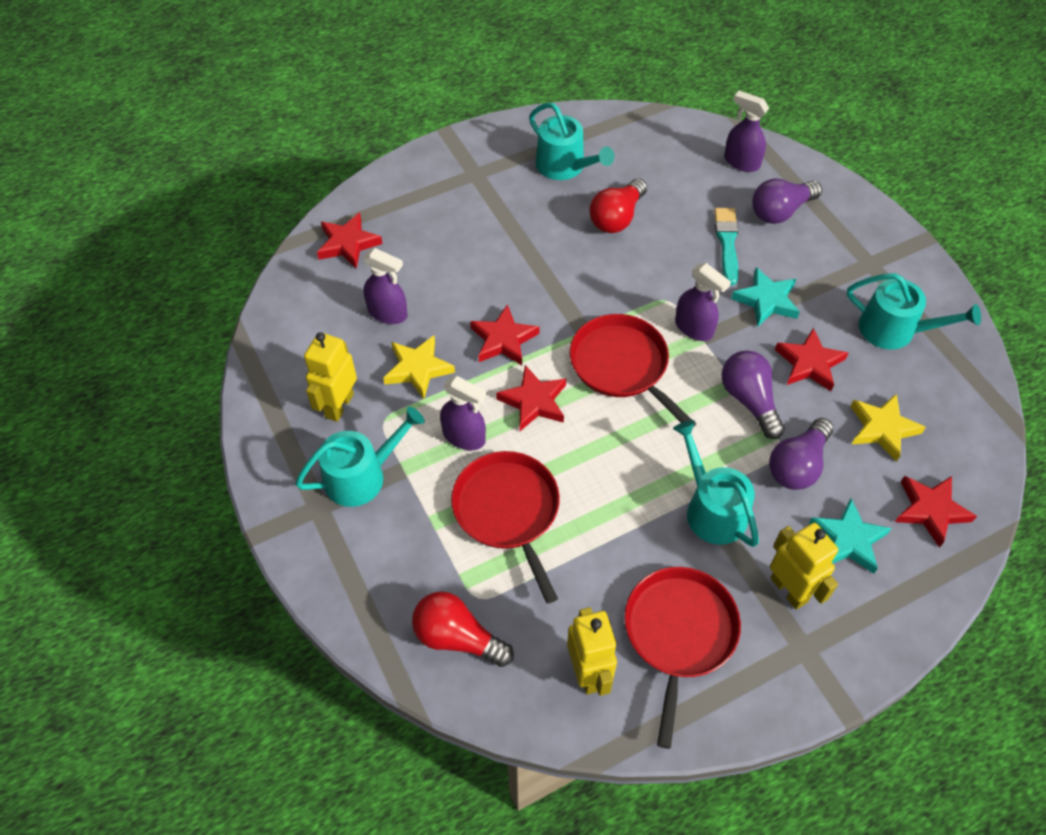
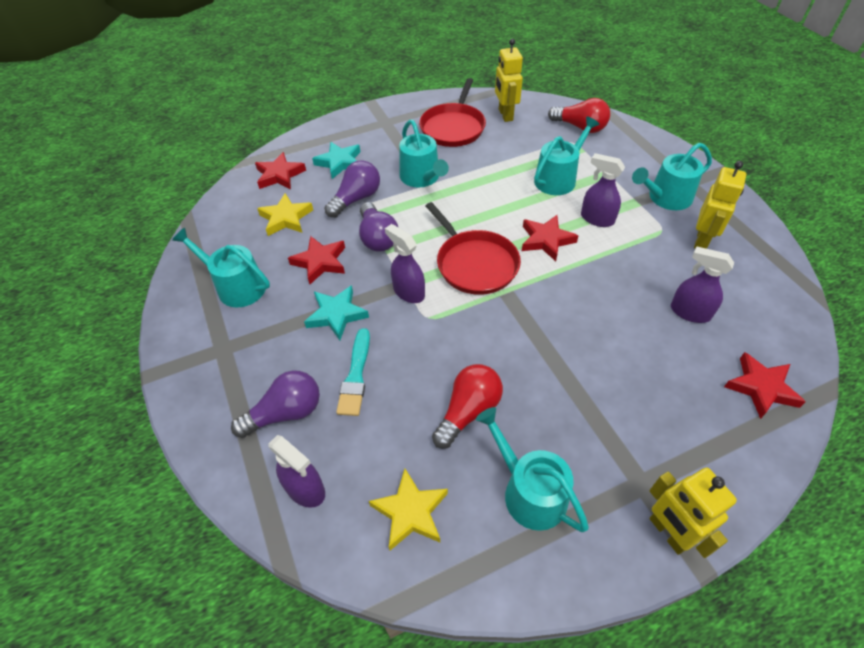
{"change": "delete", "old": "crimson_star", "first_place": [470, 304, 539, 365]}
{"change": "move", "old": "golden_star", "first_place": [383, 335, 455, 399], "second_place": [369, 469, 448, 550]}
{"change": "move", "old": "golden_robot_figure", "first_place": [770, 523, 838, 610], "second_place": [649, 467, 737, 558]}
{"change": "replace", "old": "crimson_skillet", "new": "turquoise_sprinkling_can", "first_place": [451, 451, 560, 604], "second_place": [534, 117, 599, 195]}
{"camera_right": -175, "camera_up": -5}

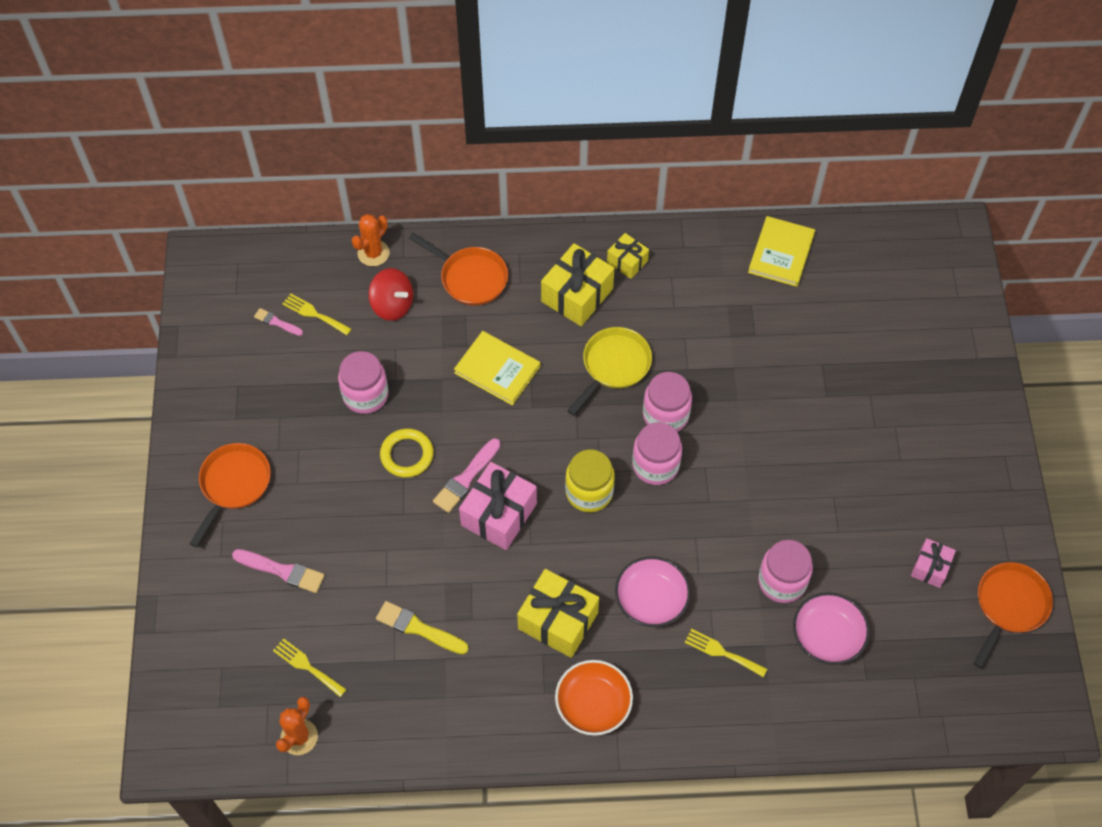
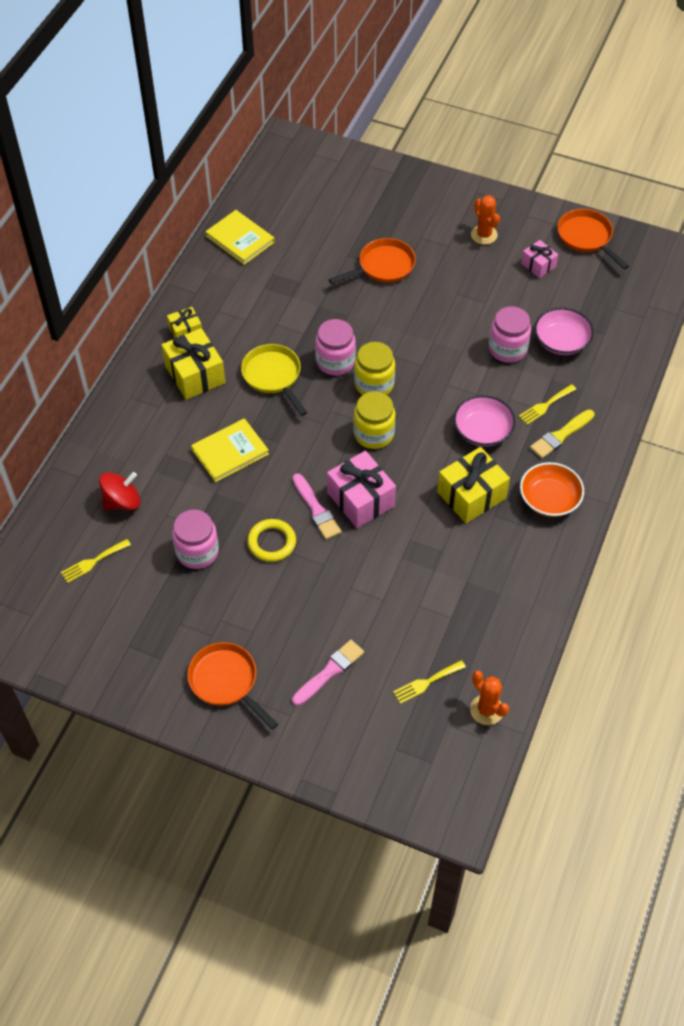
{"change": "delete", "old": "rosy_paint_brush", "first_place": [254, 308, 303, 336]}
{"change": "move", "old": "orange-coloured_prickly_plant", "first_place": [352, 214, 390, 266], "second_place": [471, 195, 500, 245]}
{"change": "move", "old": "golden_paint_brush", "first_place": [376, 601, 469, 654], "second_place": [530, 410, 595, 458]}
{"change": "move", "old": "orange-coloured_skillet", "first_place": [409, 233, 508, 306], "second_place": [329, 238, 416, 284]}
{"change": "recolor", "old": "rosy_jam_jar", "new": "golden_jam_jar", "first_place": [632, 422, 682, 485], "second_place": [354, 342, 395, 395]}
{"camera_right": -65, "camera_up": -5}

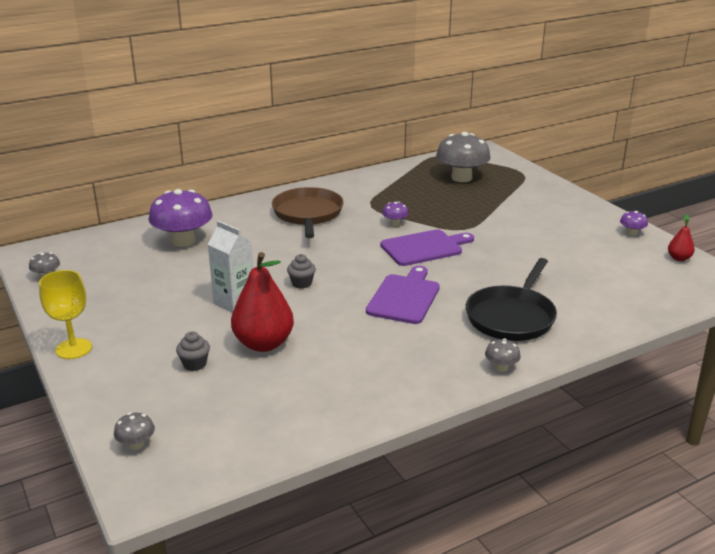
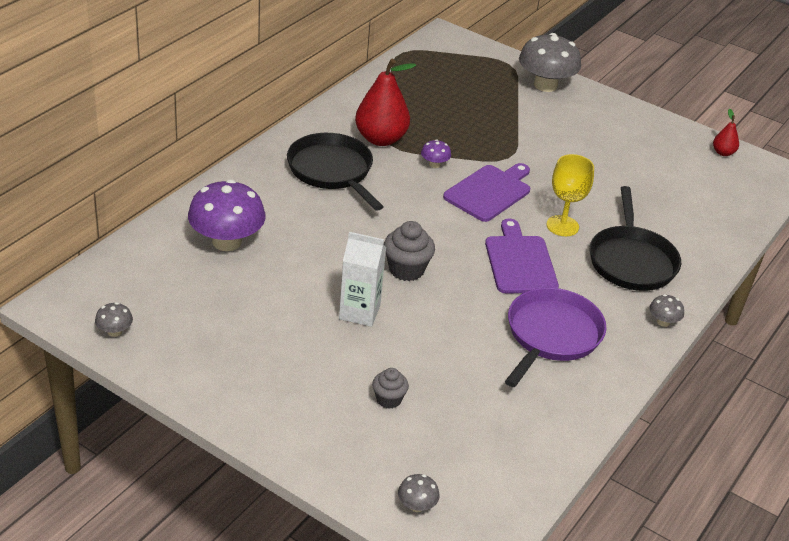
{"change": "delete", "old": "royal_purple_fungus", "first_place": [620, 211, 648, 236]}
{"change": "insert", "new": "royal_purple_skillet", "second_place": [505, 288, 606, 387]}
{"change": "move", "old": "golden_goblet", "first_place": [39, 270, 92, 359], "second_place": [546, 154, 594, 236]}
{"change": "move", "old": "crimson_pear", "first_place": [231, 252, 294, 352], "second_place": [355, 59, 416, 146]}
{"change": "move", "old": "gray_fungus", "first_place": [436, 132, 491, 182], "second_place": [519, 33, 581, 92]}
{"change": "recolor", "old": "dark_brown_skillet", "new": "black_skillet", "first_place": [272, 187, 344, 238], "second_place": [287, 133, 384, 211]}
{"change": "resize", "old": "gray_cupcake", "first_place": [287, 254, 316, 289], "second_place": [384, 221, 435, 281], "factor": 1.59}
{"camera_right": -30, "camera_up": 10}

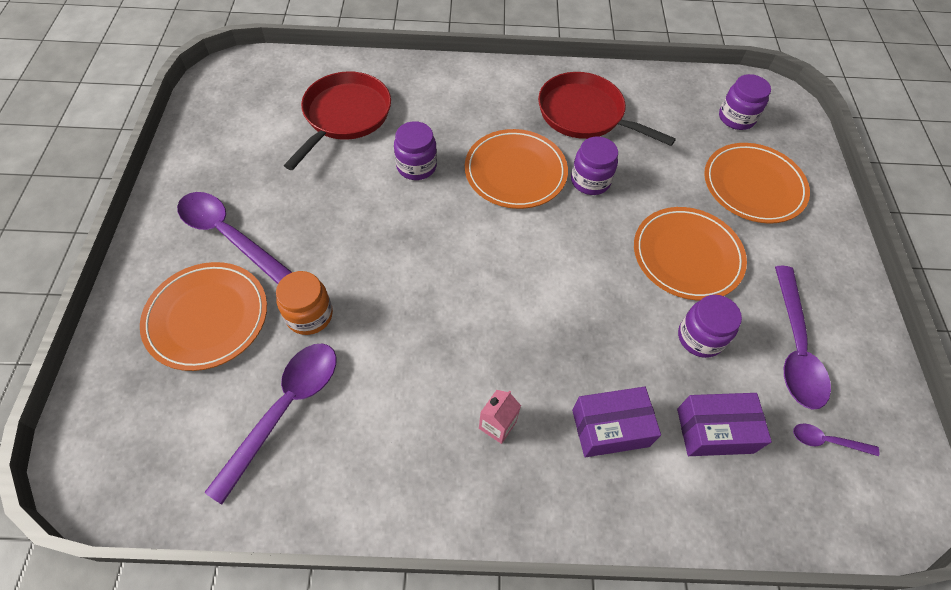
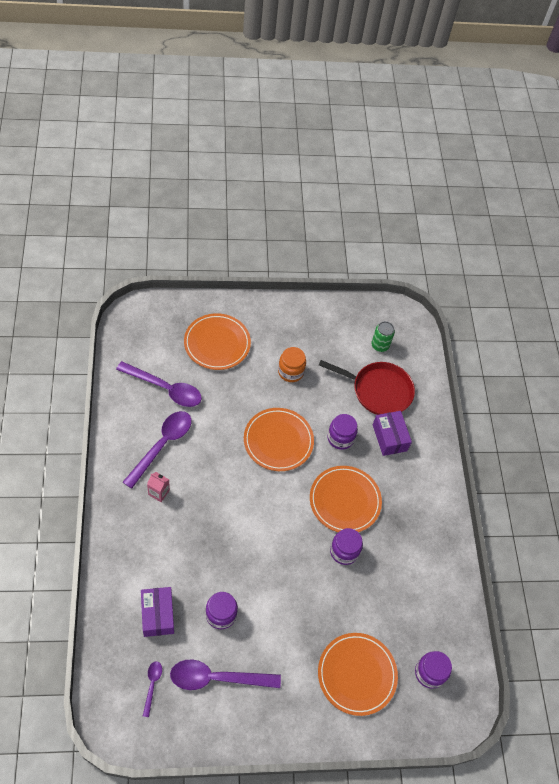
{"change": "delete", "old": "crimson_skillet", "first_place": [538, 72, 676, 146]}
{"change": "insert", "new": "leaf-green_soda_can", "second_place": [371, 321, 395, 352]}
{"change": "move", "old": "royal_purple_spoon", "first_place": [177, 192, 292, 284], "second_place": [123, 411, 192, 489]}
{"change": "move", "old": "orange-coloured_jam_jar", "first_place": [276, 271, 333, 335], "second_place": [278, 347, 306, 382]}
{"change": "move", "old": "royal_purple_package", "first_place": [572, 387, 661, 457], "second_place": [373, 411, 412, 456]}
{"change": "move", "old": "orange-coloured_flat_dish", "first_place": [634, 207, 747, 300], "second_place": [244, 408, 314, 471]}
{"camera_right": 80, "camera_up": 0}

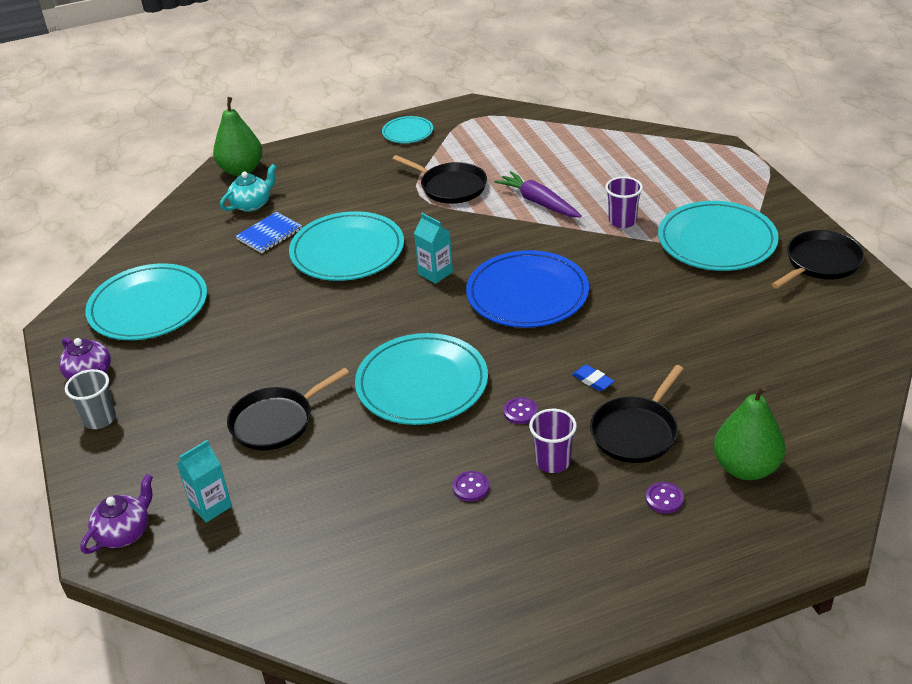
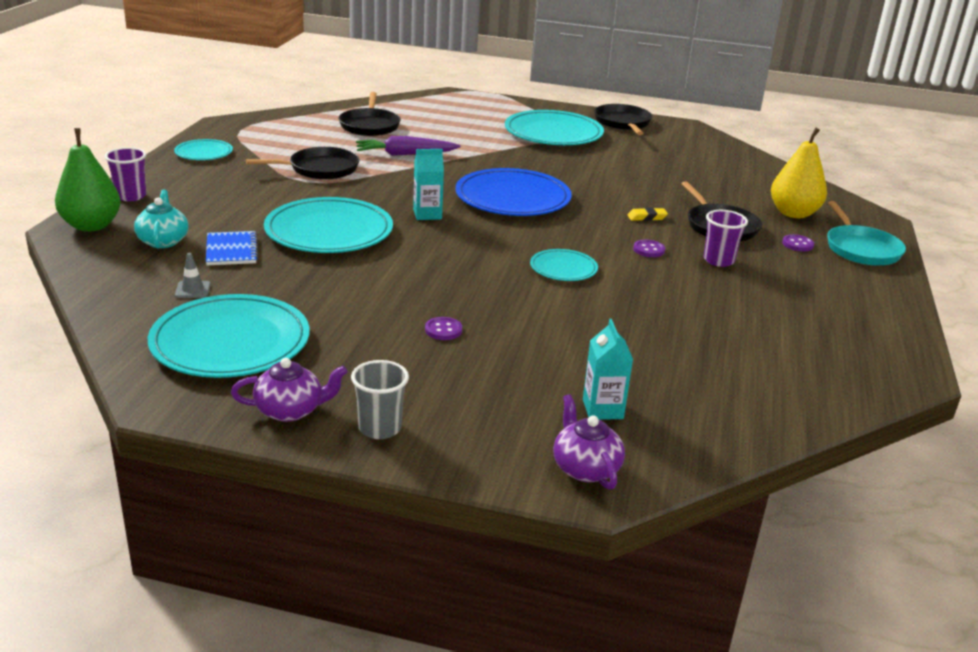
{"change": "insert", "new": "gray_road_cone", "second_place": [175, 253, 211, 298]}
{"change": "insert", "new": "turquoise_skillet", "second_place": [827, 201, 906, 266]}
{"change": "move", "old": "black_skillet", "first_place": [227, 368, 349, 451], "second_place": [339, 92, 401, 136]}
{"change": "move", "old": "royal_purple_button", "first_place": [453, 471, 489, 502], "second_place": [425, 317, 462, 340]}
{"change": "move", "old": "royal_purple_beaker", "first_place": [605, 177, 643, 228], "second_place": [105, 147, 146, 201]}
{"change": "recolor", "old": "blue_eraser", "new": "golden_eraser", "first_place": [572, 365, 614, 391], "second_place": [627, 208, 668, 221]}
{"change": "recolor", "old": "leaf-green_pear", "new": "golden_pear", "first_place": [714, 385, 785, 480], "second_place": [771, 128, 827, 218]}
{"change": "resize", "old": "turquoise_flat_dish", "first_place": [355, 333, 488, 425], "second_place": [530, 249, 598, 281], "factor": 0.51}
{"camera_right": -60, "camera_up": -10}

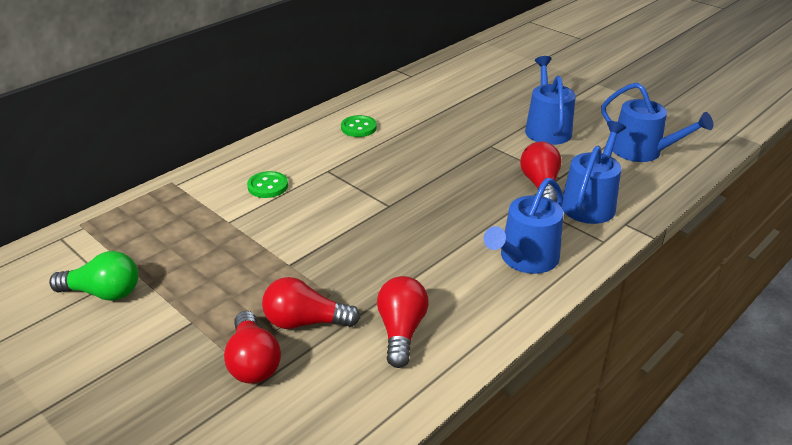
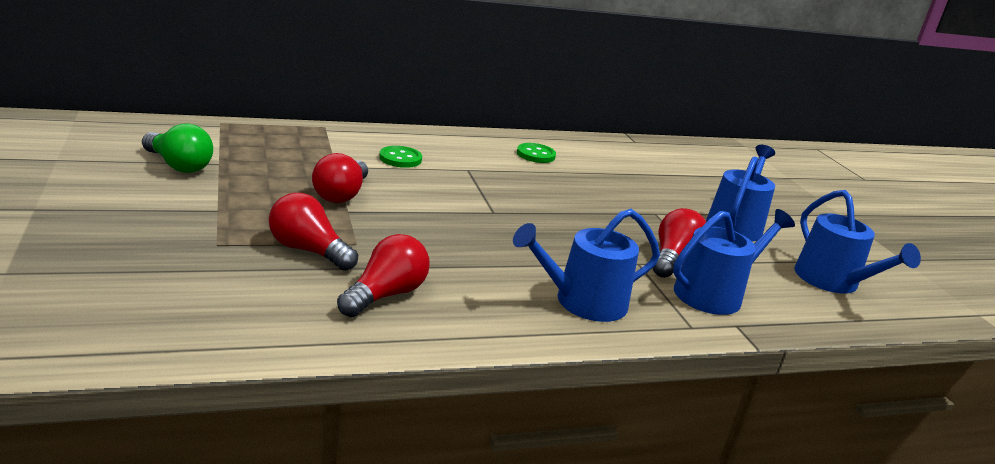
{"change": "move", "old": "crimson_bulb", "first_place": [224, 311, 281, 384], "second_place": [312, 153, 368, 203]}
{"camera_right": 25, "camera_up": -10}

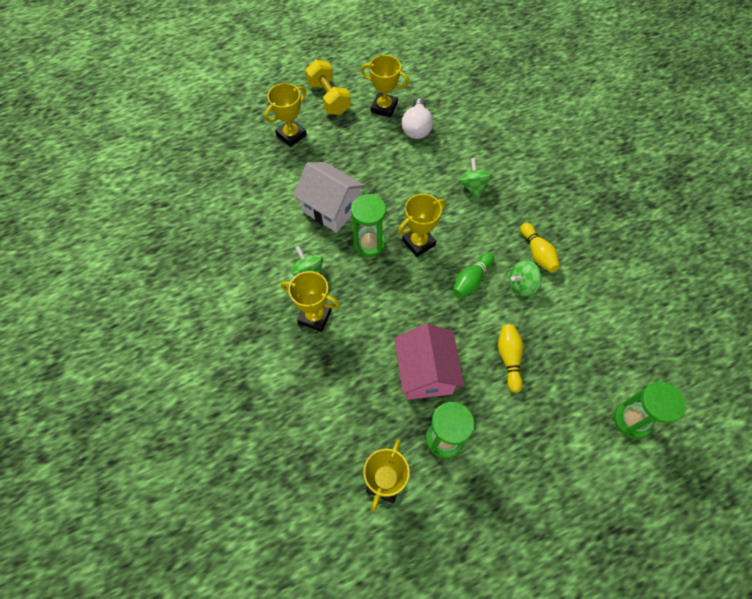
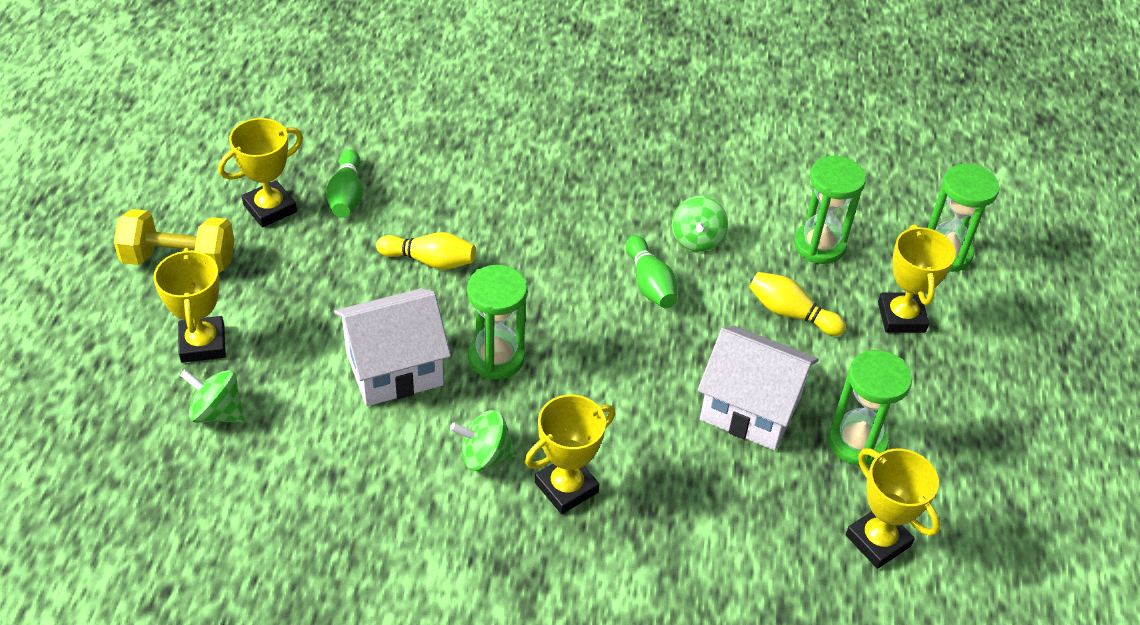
{"change": "insert", "new": "leaf-green_sandglass", "second_place": [794, 156, 866, 264]}
{"change": "move", "old": "golden_trophy", "first_place": [398, 194, 446, 257], "second_place": [878, 224, 956, 333]}
{"change": "move", "old": "leaf-green_spinning_top", "first_place": [459, 158, 492, 199], "second_place": [180, 369, 245, 423]}
{"change": "move", "old": "golden_skittle", "first_place": [521, 222, 560, 272], "second_place": [376, 232, 476, 270]}
{"change": "replace", "old": "pure_white_bulb", "new": "leaf-green_skittle", "first_place": [402, 98, 433, 139], "second_place": [326, 150, 363, 218]}
{"change": "recolor", "old": "rosy_house", "new": "pure_white_house", "first_place": [394, 323, 464, 400], "second_place": [698, 325, 819, 451]}
{"camera_right": -60, "camera_up": -15}

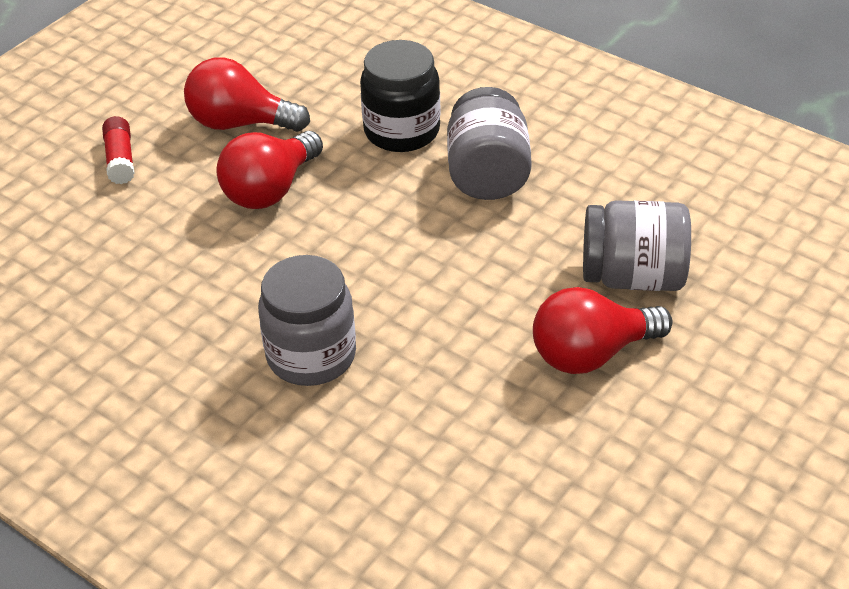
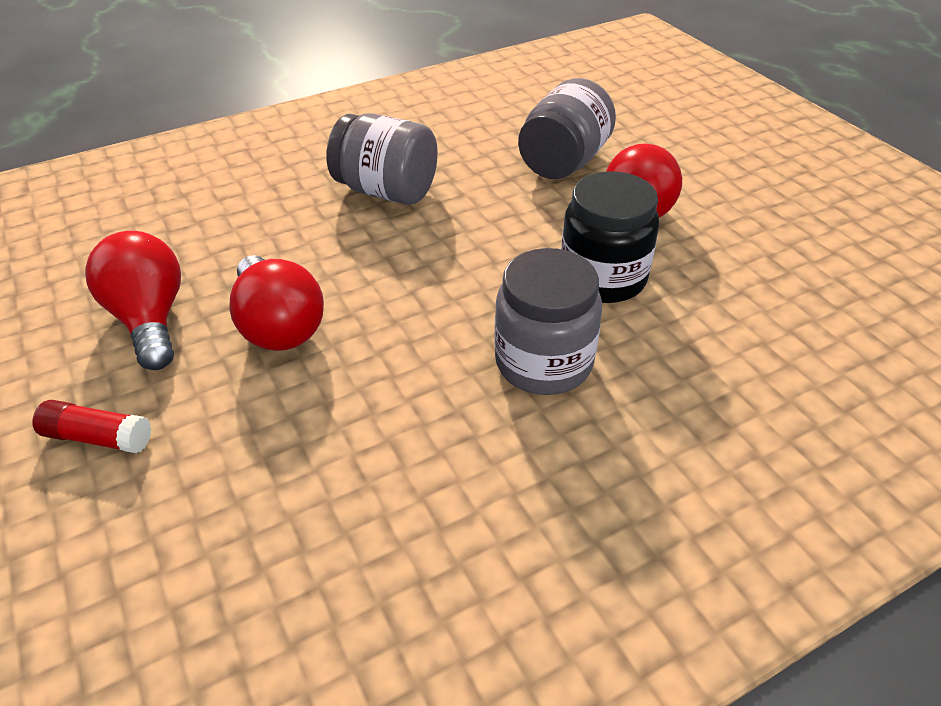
{"change": "move", "old": "black_jam_jar", "first_place": [360, 40, 441, 152], "second_place": [561, 171, 659, 303]}
{"change": "rotate", "old": "crimson_bulb", "first_place": [184, 57, 310, 132], "second_place": [85, 231, 181, 370], "degrees": 120}
{"camera_right": -65, "camera_up": 0}

